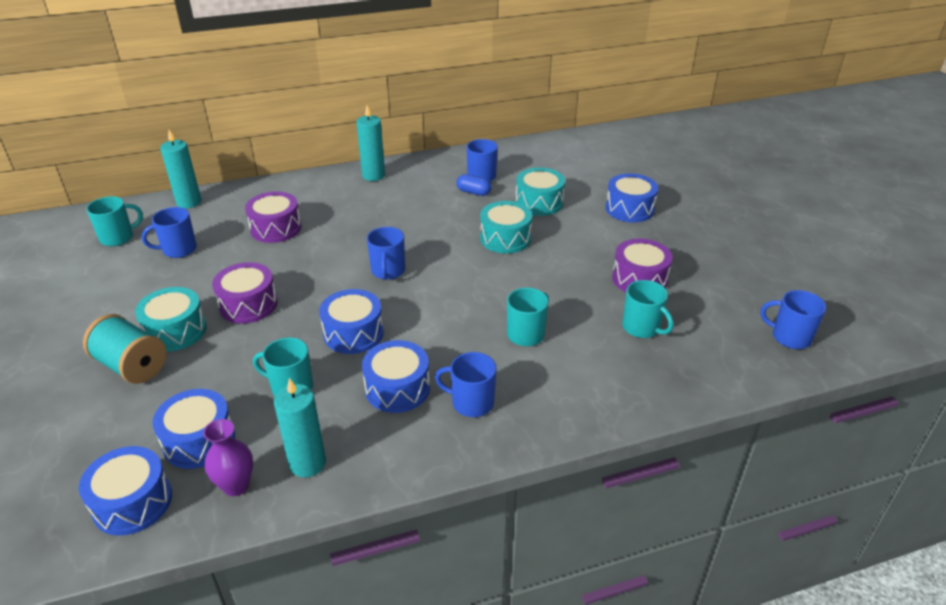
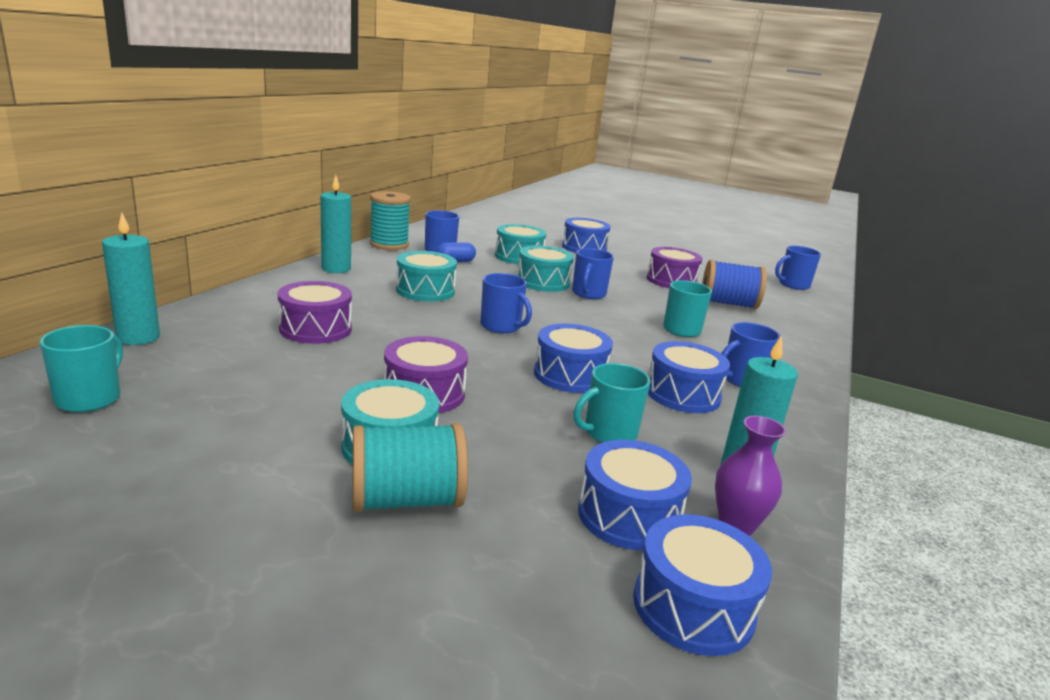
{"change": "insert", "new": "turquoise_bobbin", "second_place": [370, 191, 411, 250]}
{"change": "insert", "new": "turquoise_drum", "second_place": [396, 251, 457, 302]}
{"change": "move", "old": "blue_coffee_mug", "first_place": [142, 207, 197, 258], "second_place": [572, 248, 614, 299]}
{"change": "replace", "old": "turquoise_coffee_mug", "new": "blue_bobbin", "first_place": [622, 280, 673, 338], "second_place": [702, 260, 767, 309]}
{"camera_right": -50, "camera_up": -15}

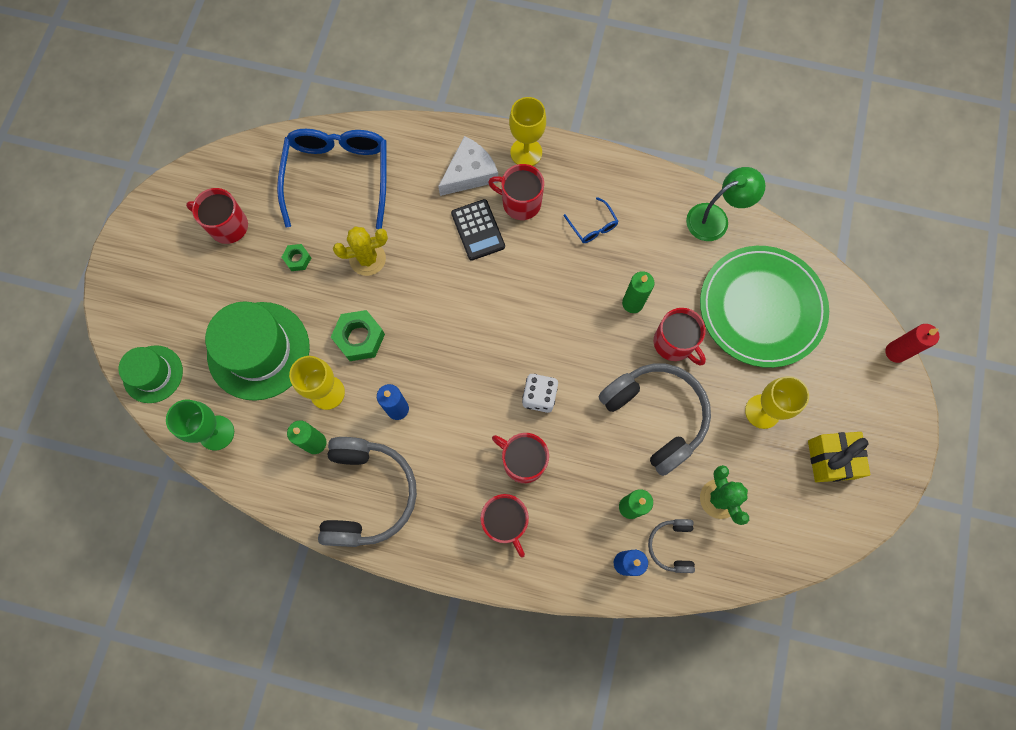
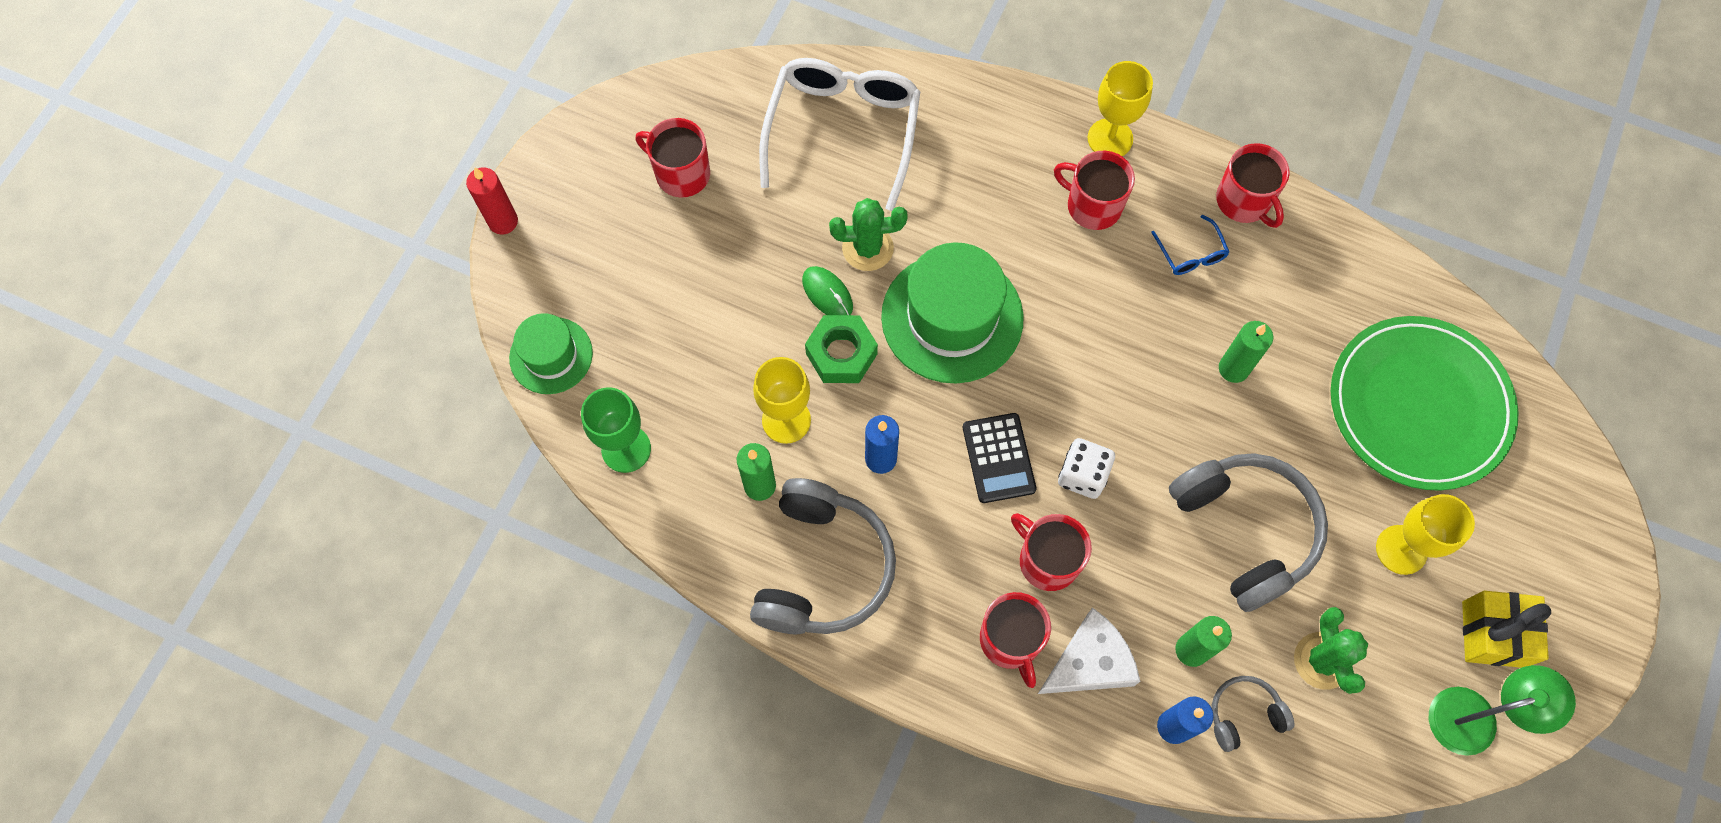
{"change": "delete", "old": "leaf-green_hex_nut", "first_place": [282, 244, 311, 271]}
{"change": "insert", "new": "leaf-green_PC_mouse", "second_place": [802, 266, 853, 315]}
{"change": "move", "old": "leaf-green_top_hat", "first_place": [205, 301, 310, 401], "second_place": [881, 242, 1024, 384]}
{"change": "move", "old": "pure_white_cheese", "first_place": [438, 136, 498, 196], "second_place": [1038, 608, 1140, 694]}
{"change": "move", "old": "black_adding_machine", "first_place": [451, 199, 505, 261], "second_place": [963, 413, 1037, 503]}
{"change": "move", "old": "crimson_coffee_mug", "first_place": [654, 308, 706, 365], "second_place": [1216, 143, 1290, 228]}
{"change": "move", "old": "leaf-green_lamp", "first_place": [686, 167, 765, 241], "second_place": [1429, 665, 1576, 756]}
{"change": "move", "old": "crimson_pillar_candle", "first_place": [885, 324, 940, 363], "second_place": [466, 167, 518, 235]}
{"change": "recolor", "old": "blue_eyeglasses", "new": "pure_white_eyeglasses", "first_place": [277, 129, 387, 229], "second_place": [759, 58, 921, 211]}
{"change": "recolor", "old": "golden_prickly_plant", "new": "leaf-green_prickly_plant", "first_place": [333, 226, 388, 276], "second_place": [829, 198, 908, 271]}
{"change": "rotate", "old": "gray_headset", "first_place": [648, 519, 695, 573], "second_place": [1212, 676, 1294, 752], "degrees": 60}
{"camera_right": 10, "camera_up": -5}

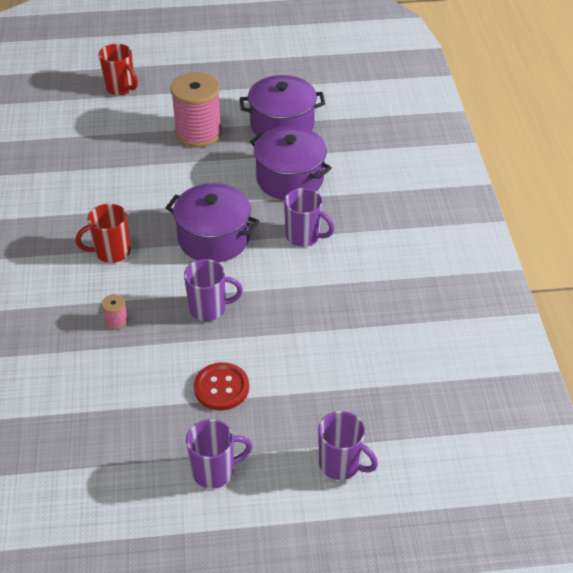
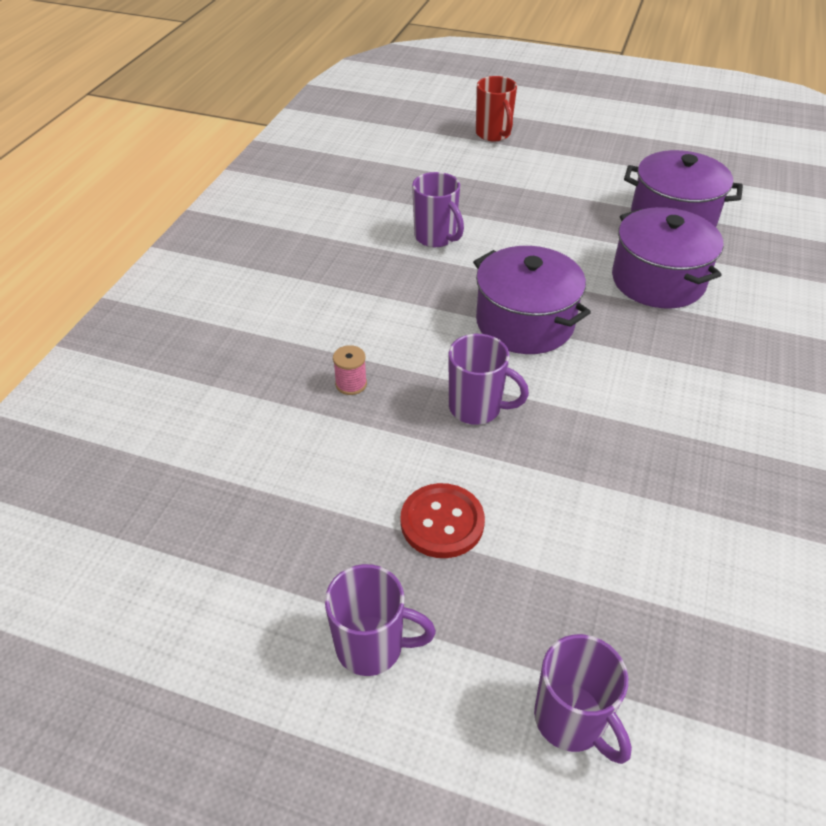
{"change": "delete", "old": "crimson_coffee_mug", "first_place": [76, 204, 131, 263]}
{"change": "delete", "old": "rosy_bobbin", "first_place": [170, 72, 222, 148]}
{"change": "move", "old": "royal_purple_coffee_mug", "first_place": [284, 188, 334, 247], "second_place": [412, 172, 464, 247]}
{"camera_right": 25, "camera_up": 0}

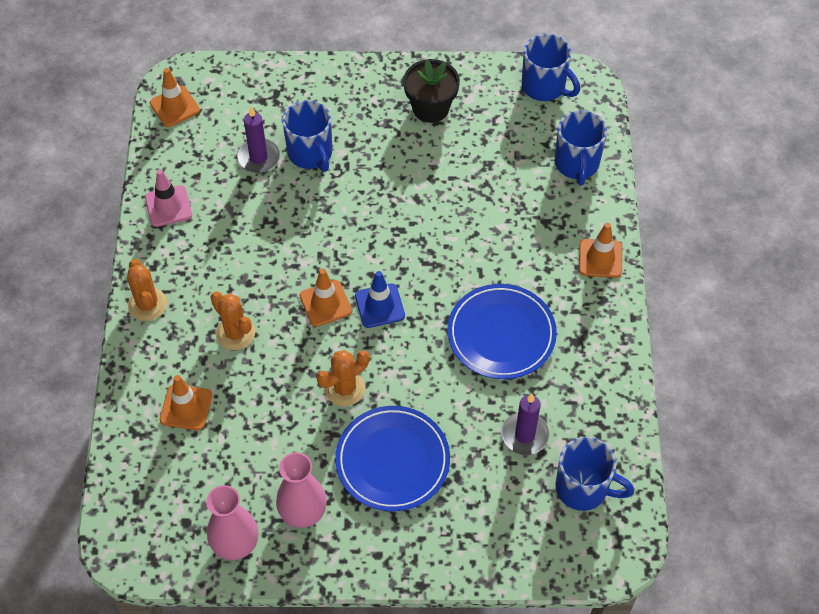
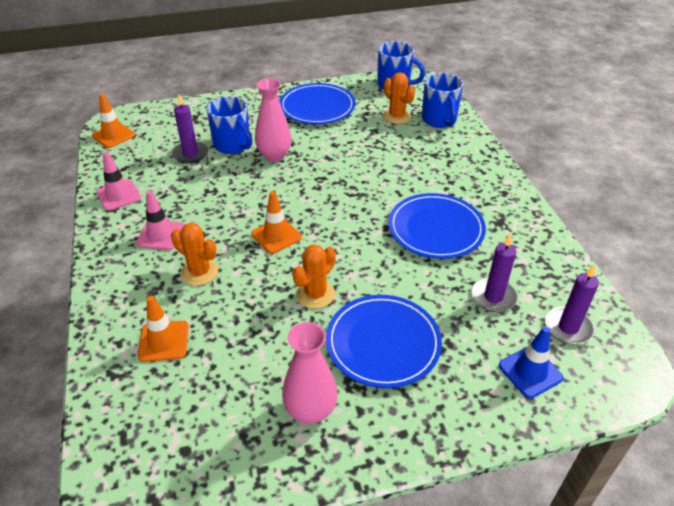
{"change": "delete", "old": "orange-coloured_road_cone", "first_place": [579, 223, 622, 278]}
{"change": "insert", "new": "rosy_road_cone", "second_place": [136, 190, 184, 250]}
{"change": "move", "old": "orange-coloured_prickly_plant", "first_place": [127, 259, 167, 321], "second_place": [383, 72, 415, 124]}
{"change": "move", "old": "rosy_vase", "first_place": [206, 485, 258, 560], "second_place": [255, 78, 292, 162]}
{"change": "move", "old": "blue_road_cone", "first_place": [355, 271, 405, 328], "second_place": [499, 326, 563, 398]}
{"change": "replace", "old": "black_plant_pot", "new": "blue_flat_dish", "first_place": [403, 59, 460, 123], "second_place": [279, 83, 355, 124]}
{"change": "replace", "old": "blue_coffee_mug", "new": "royal_purple_pillar_candle", "first_place": [556, 437, 634, 511], "second_place": [545, 264, 599, 344]}
{"camera_right": -15, "camera_up": -15}

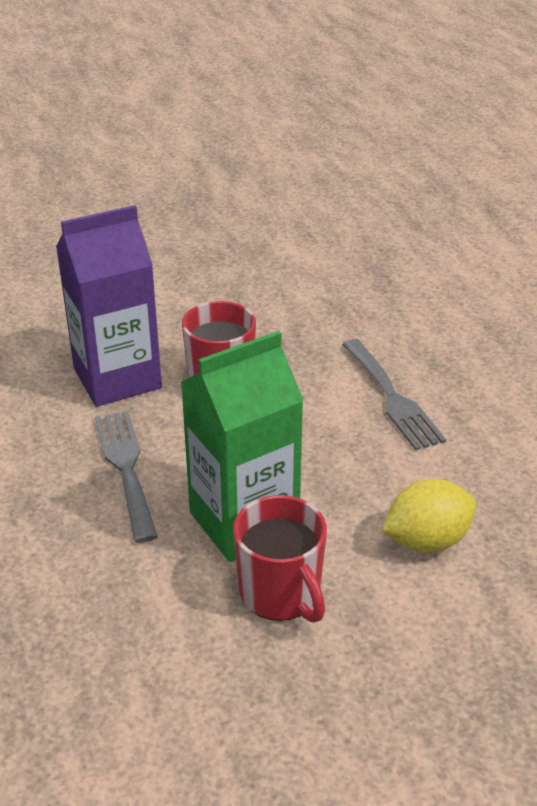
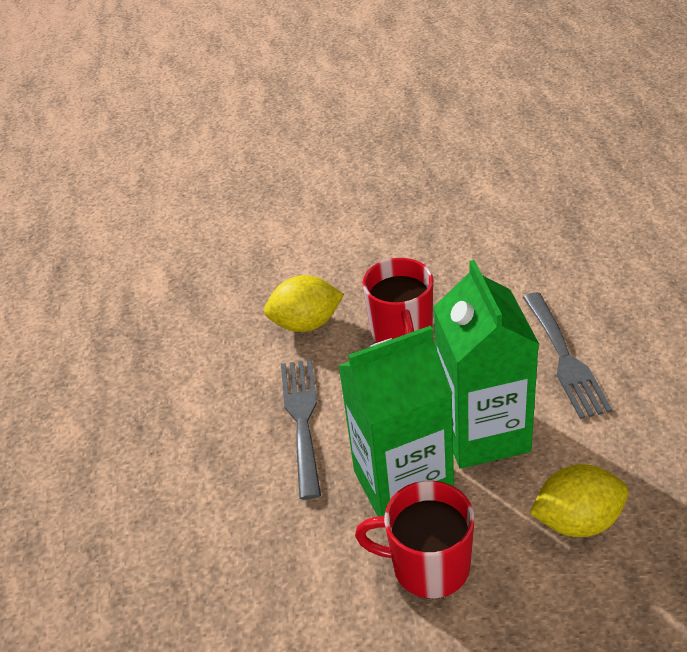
{"change": "insert", "new": "leaf-green_juice_carton", "second_place": [433, 260, 539, 469]}
{"change": "replace", "old": "royal_purple_juice_carton", "new": "golden_citrus_fruit", "first_place": [56, 205, 162, 407], "second_place": [264, 275, 344, 332]}
{"change": "rotate", "old": "crimson_coffee_mug", "first_place": [233, 495, 327, 623], "second_place": [355, 481, 475, 599], "degrees": 120}
{"camera_right": 15, "camera_up": 5}

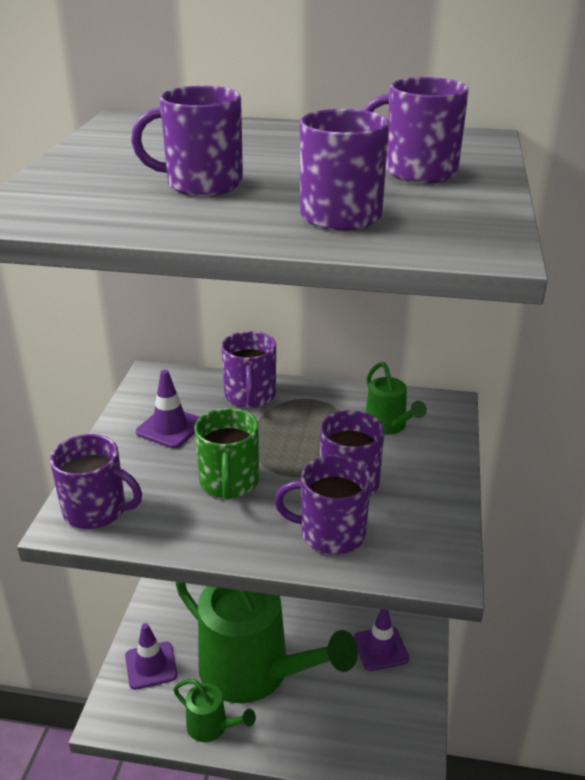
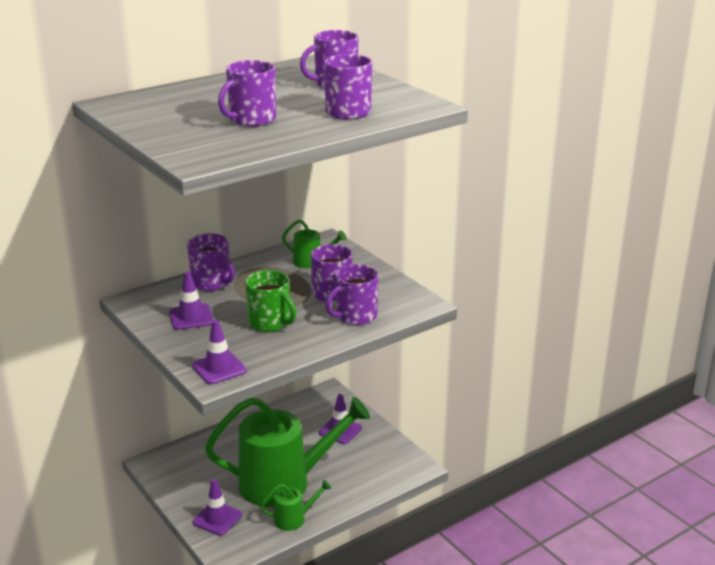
{"change": "replace", "old": "royal_purple_coffee_mug", "new": "royal_purple_road_cone", "first_place": [50, 434, 142, 529], "second_place": [192, 320, 247, 385]}
{"camera_right": -45, "camera_up": -5}

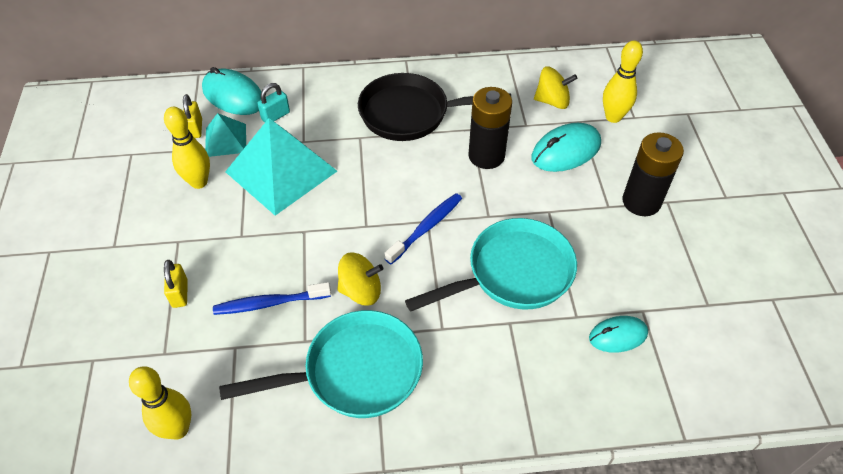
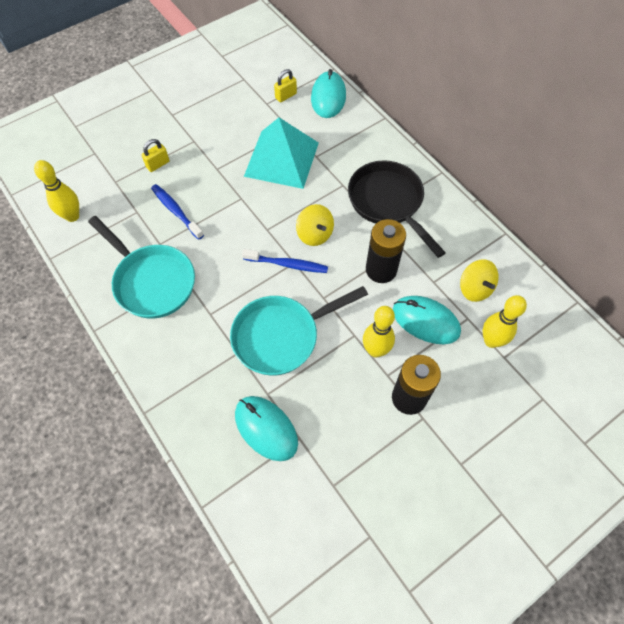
{"change": "delete", "old": "turquoise_pyramid_shape", "first_place": [205, 113, 246, 157]}
{"change": "delete", "old": "turquoise_lock", "first_place": [257, 83, 290, 122]}
{"change": "move", "old": "golden_skittle", "first_place": [164, 107, 210, 189], "second_place": [363, 306, 395, 357]}
{"change": "move", "old": "golden_spinning_top", "first_place": [337, 252, 383, 306], "second_place": [296, 204, 334, 246]}
{"change": "rotate", "old": "turquoise_skillet", "first_place": [405, 218, 577, 312], "second_place": [230, 286, 368, 376], "degrees": 120}
{"change": "resize", "old": "turquoise_PC_mouse", "first_place": [589, 316, 648, 353], "second_place": [235, 396, 298, 461], "factor": 1.56}
{"camera_right": 60, "camera_up": 10}

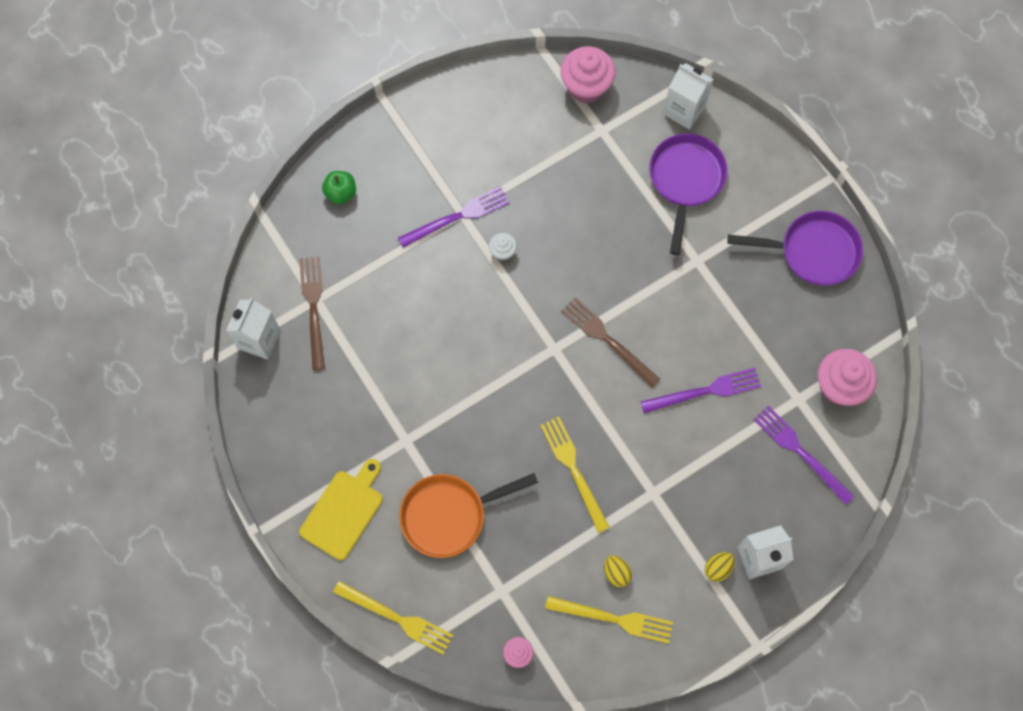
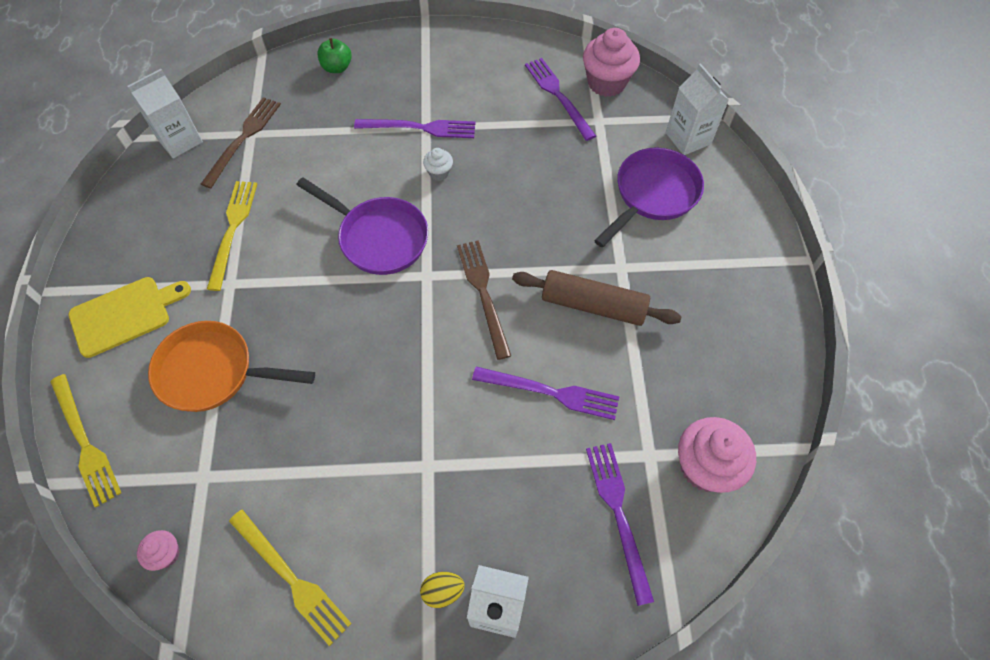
{"change": "delete", "old": "golden_egg", "first_place": [604, 555, 632, 587]}
{"change": "insert", "new": "dark_brown_rolling_pin", "second_place": [512, 270, 682, 326]}
{"change": "insert", "new": "royal_purple_fork", "second_place": [525, 58, 596, 141]}
{"change": "move", "old": "golden_fork", "first_place": [540, 417, 610, 533], "second_place": [207, 181, 257, 291]}
{"change": "move", "old": "royal_purple_skillet", "first_place": [727, 211, 863, 286], "second_place": [296, 177, 428, 275]}
{"camera_right": 30, "camera_up": -10}

